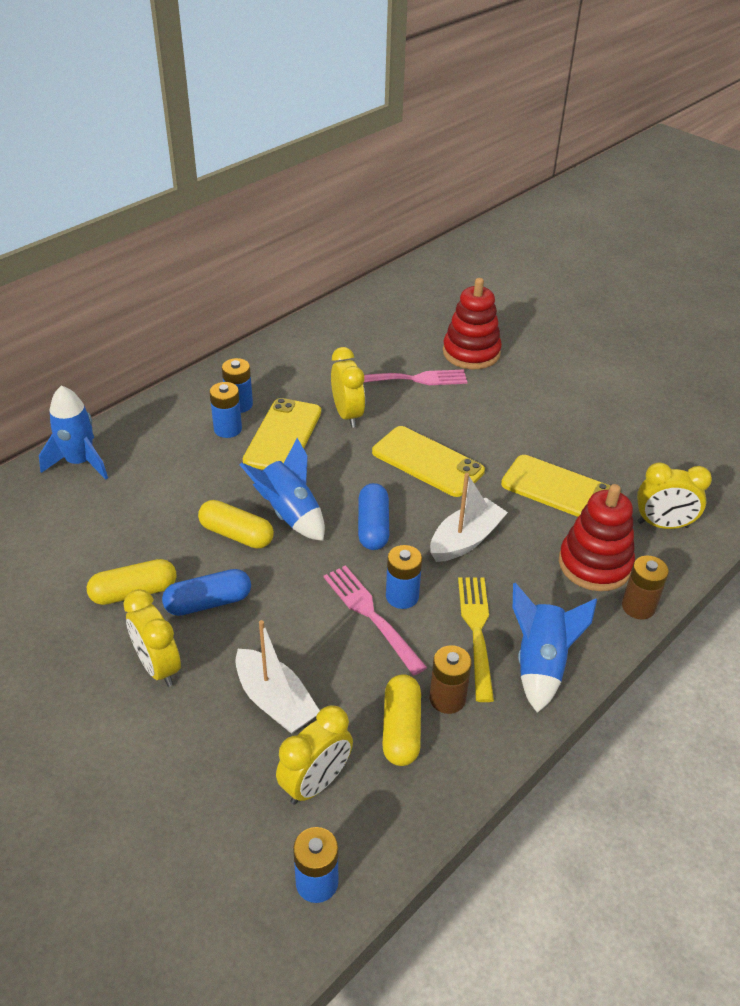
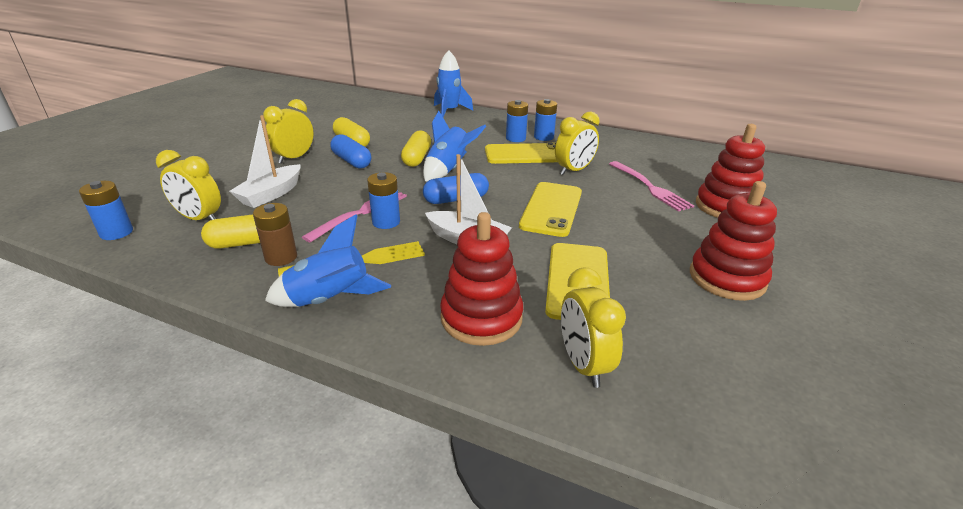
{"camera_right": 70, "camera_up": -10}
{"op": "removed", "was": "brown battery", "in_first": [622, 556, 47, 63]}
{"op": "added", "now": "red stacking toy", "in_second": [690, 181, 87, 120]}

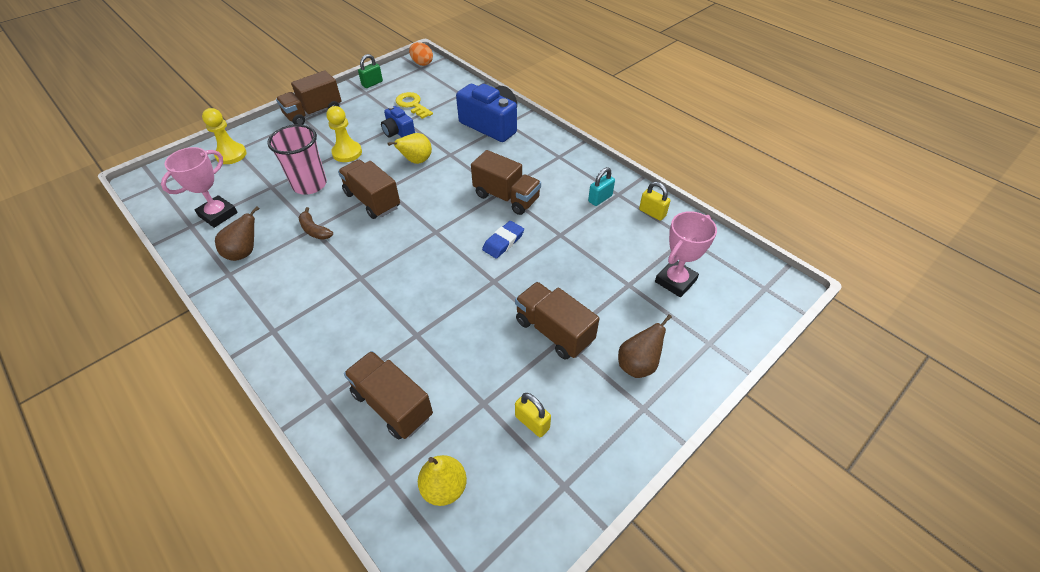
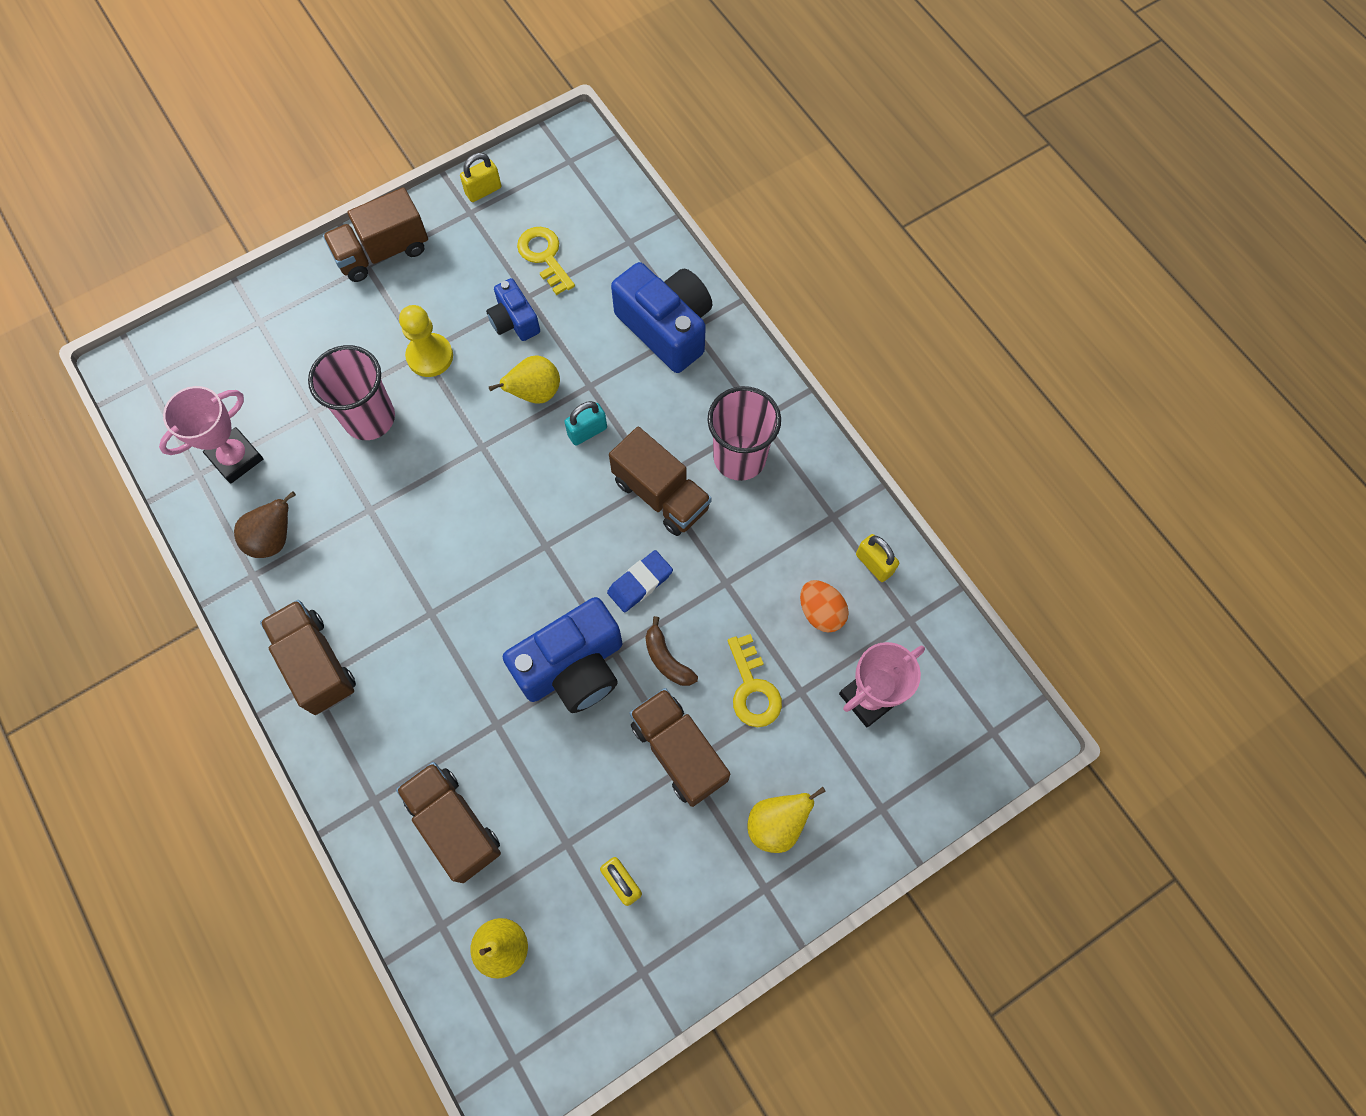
{"camera_right": 10, "camera_up": 20}
{"op": "moved", "was": "orange egg", "in_first": [409, 42, 24, 24], "in_second": [800, 580, 49, 53]}
{"op": "recoloured", "was": "green padlock", "now": "yellow padlock", "in_first": [358, 54, 25, 34], "in_second": [460, 153, 41, 49]}
{"op": "removed", "was": "yellow pawn", "in_first": [202, 108, 45, 56]}
{"op": "moved", "was": "brown truck", "in_first": [338, 160, 62, 59], "in_second": [260, 600, 96, 115]}
{"op": "moved", "was": "turquoise padlock", "in_first": [588, 167, 27, 39], "in_second": [564, 401, 43, 45]}
{"op": "moved", "was": "brown banana", "in_first": [299, 207, 34, 33], "in_second": [645, 616, 53, 70]}
{"op": "recoloured", "was": "brown pear", "now": "yellow pear", "in_first": [618, 314, 54, 64], "in_second": [747, 786, 79, 67]}
{"op": "added", "now": "pink cup", "in_second": [707, 386, 74, 95]}
{"op": "added", "now": "blue camera", "in_second": [503, 597, 120, 116]}
{"op": "added", "now": "yellow key", "in_second": [728, 634, 54, 93]}

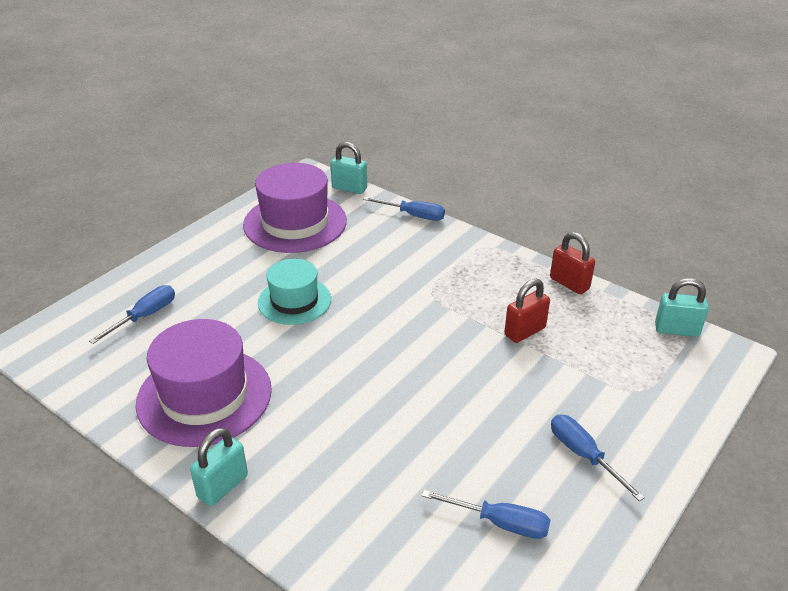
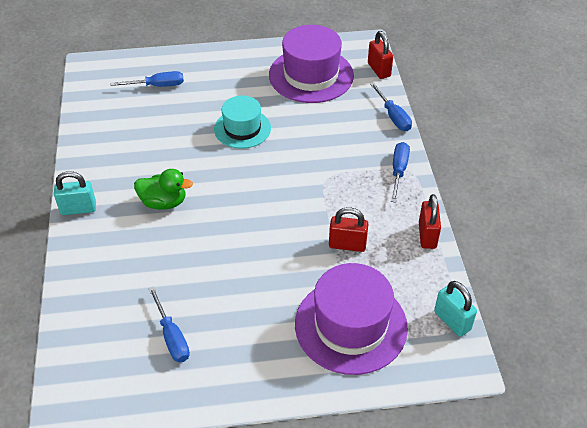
{"camera_right": 45, "camera_up": 10}
{"op": "recoloured", "was": "turquoise padlock", "now": "red padlock", "in_first": [330, 142, 37, 52], "in_second": [368, 31, 25, 48]}
{"op": "moved", "was": "purple hat", "in_first": [135, 319, 137, 128], "in_second": [295, 263, 113, 112]}
{"op": "moved", "was": "blue screwdriver", "in_first": [551, 415, 94, 86], "in_second": [391, 142, 19, 61]}
{"op": "added", "now": "green duck", "in_second": [134, 169, 59, 41]}

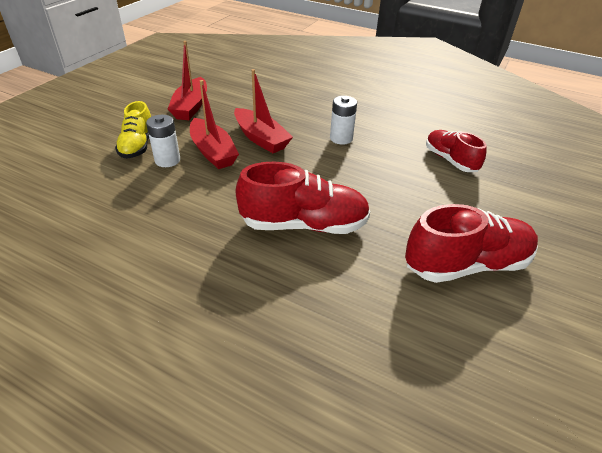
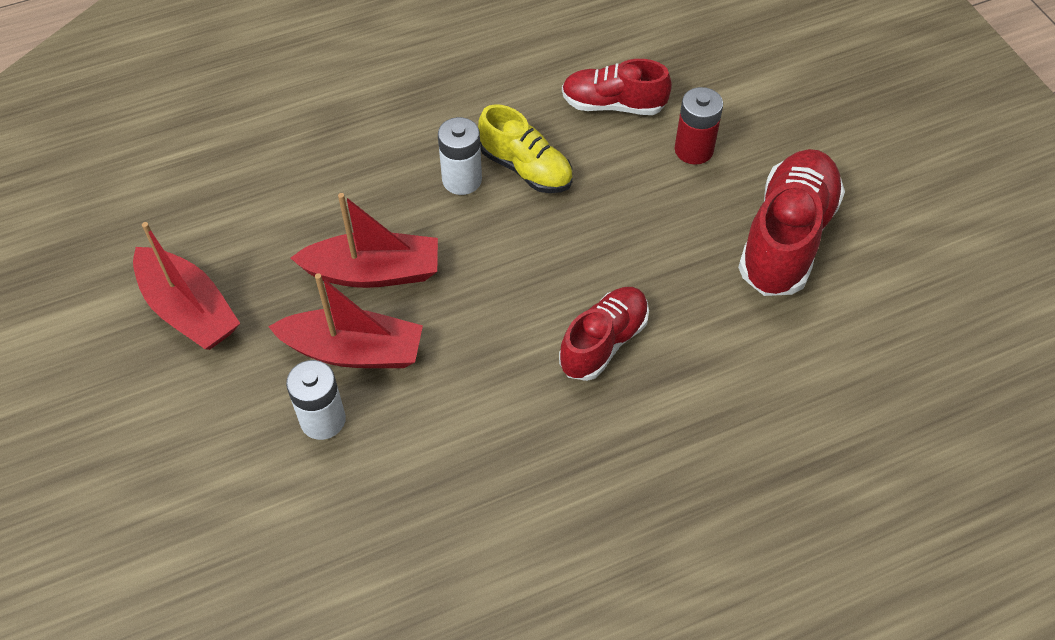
{"camera_right": -50, "camera_up": 15}
{"op": "moved", "was": "yellow shoe", "in_first": [115, 101, 36, 58], "in_second": [478, 104, 95, 89]}
{"op": "resized", "was": "red shoe", "in_first": [236, 162, 134, 72], "in_second": [559, 287, 90, 94], "ratio": 0.64}
{"op": "added", "now": "red battery", "in_second": [675, 87, 48, 78]}

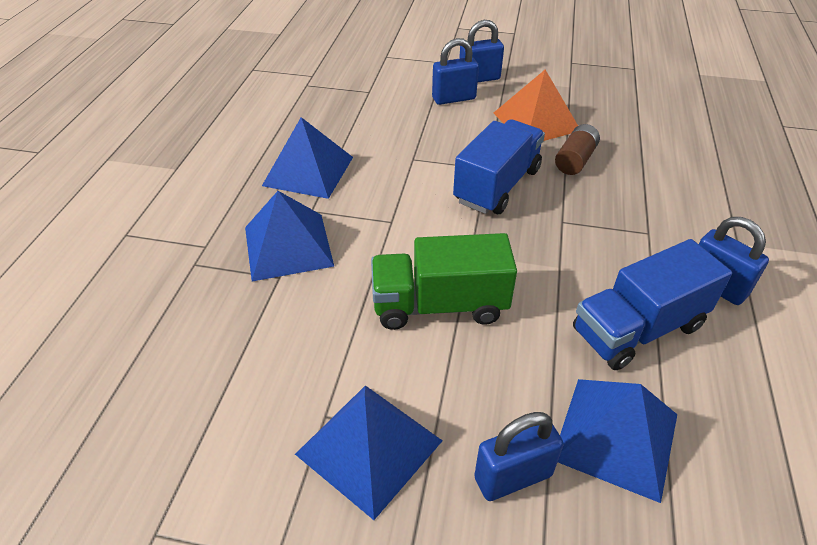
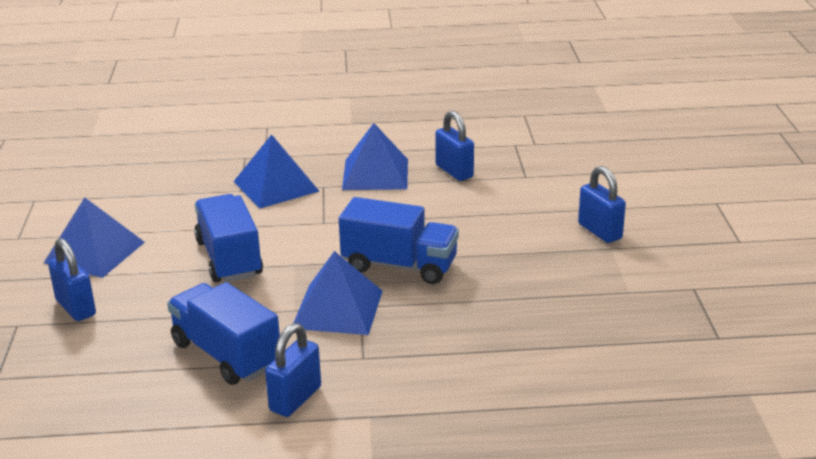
{"camera_right": 75, "camera_up": -15}
{"op": "moved", "was": "blue padlock", "in_first": [432, 38, 47, 67], "in_second": [435, 111, 39, 70]}
{"op": "removed", "was": "orange pyramid", "in_first": [494, 70, 84, 71]}
{"op": "removed", "was": "brown battery", "in_first": [555, 124, 45, 51]}
{"op": "recoloured", "was": "green truck", "now": "blue truck", "in_first": [371, 233, 146, 97], "in_second": [194, 194, 69, 88]}
{"op": "moved", "was": "blue pyramid", "in_first": [558, 379, 119, 124], "in_second": [294, 251, 89, 84]}

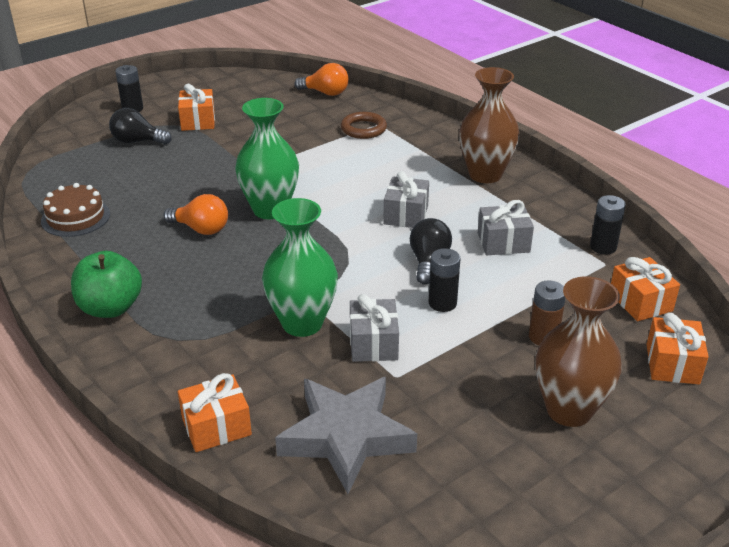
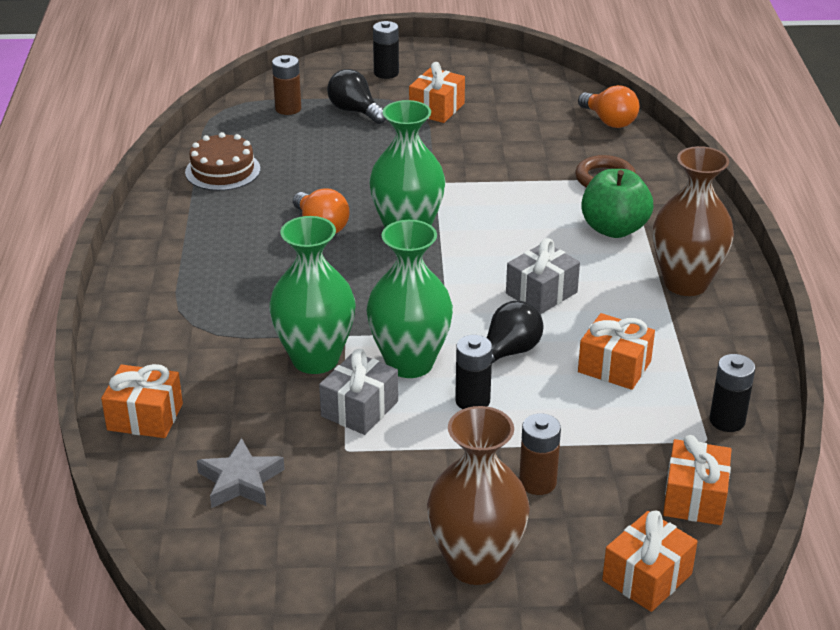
{"camera_right": 35, "camera_up": 0}
{"op": "recoloured", "was": "grey gift", "now": "orange gift", "in_first": [478, 200, 56, 55], "in_second": [578, 313, 77, 77]}
{"op": "moved", "was": "green apple", "in_first": [71, 251, 71, 67], "in_second": [581, 169, 72, 69]}
{"op": "resized", "was": "grey star", "in_first": [275, 377, 142, 117], "in_second": [197, 438, 88, 70], "ratio": 0.57}
{"op": "added", "now": "brown battery", "in_second": [272, 55, 29, 60]}
{"op": "added", "now": "green vase", "in_second": [366, 220, 87, 158]}

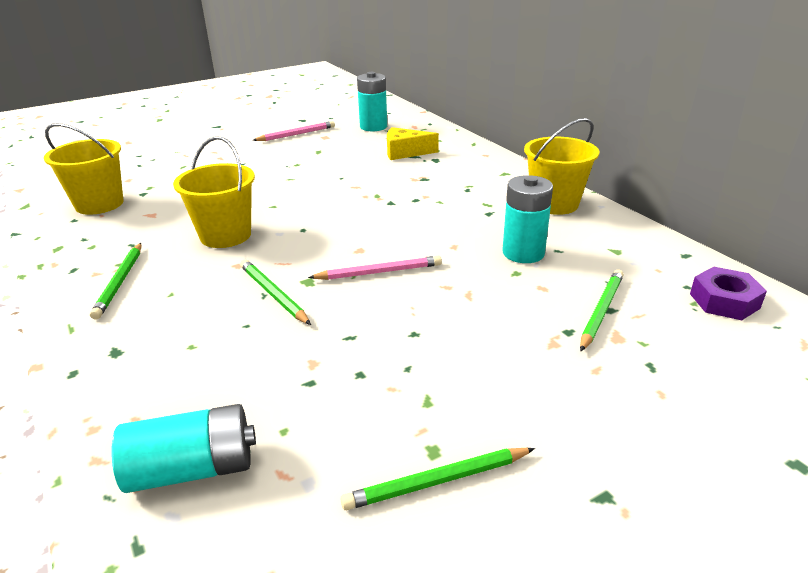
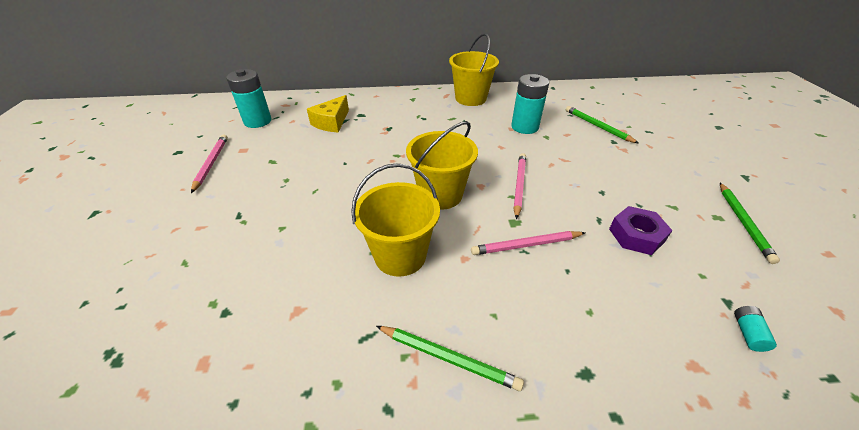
{"camera_right": -65, "camera_up": 10}
{"op": "moved", "was": "yellow bucket", "in_first": [44, 123, 79, 92], "in_second": [406, 121, 72, 89]}
{"op": "recoloured", "was": "green pencil", "now": "pink pencil", "in_first": [240, 259, 71, 66], "in_second": [471, 231, 114, 24]}
{"op": "moved", "was": "purple nut", "in_first": [690, 267, 77, 53], "in_second": [609, 206, 64, 49]}
{"op": "resized", "was": "turquoise battery", "in_first": [111, 404, 145, 89], "in_second": [734, 306, 43, 46], "ratio": 0.44}

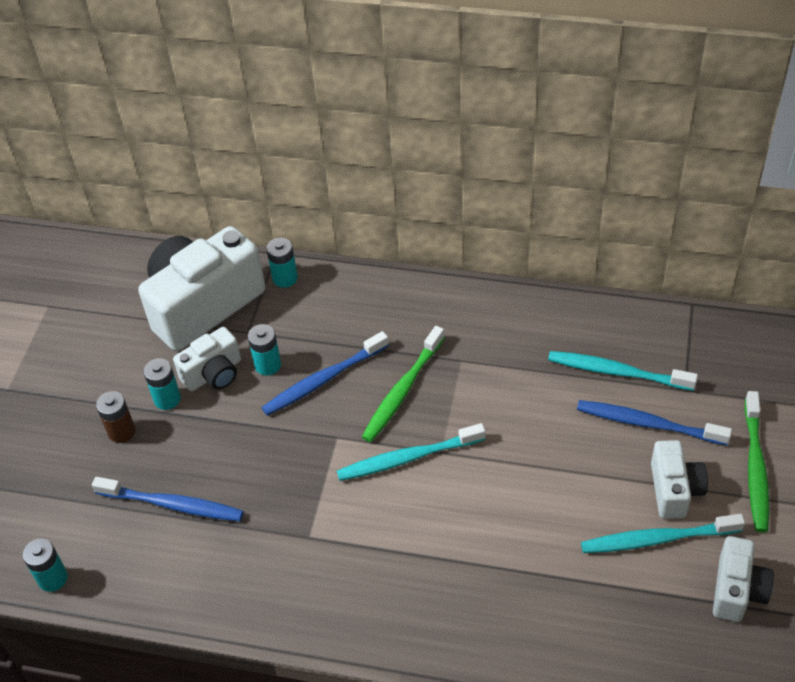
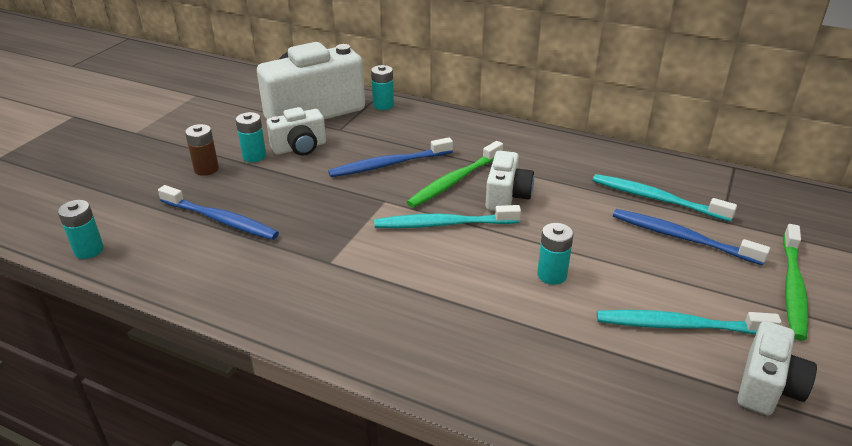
{"camera_right": 10, "camera_up": -15}
{"op": "moved", "was": "turquoise battery", "in_first": [248, 324, 33, 51], "in_second": [537, 223, 37, 62]}
{"op": "moved", "was": "white camera", "in_first": [651, 440, 57, 79], "in_second": [486, 151, 48, 60]}

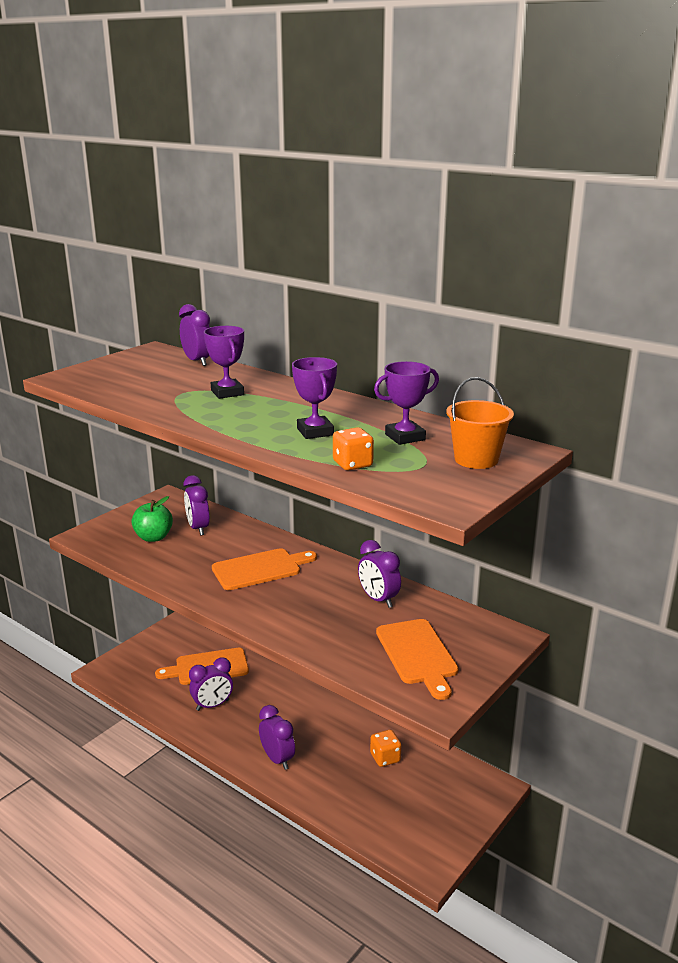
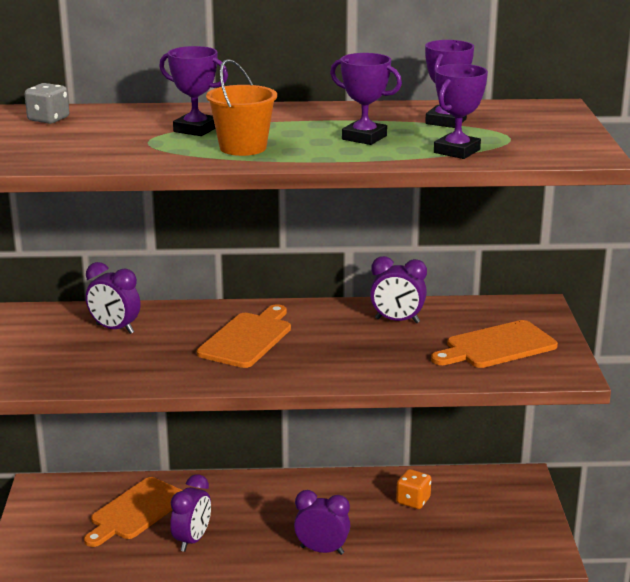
{"camera_right": -40, "camera_up": 0}
{"op": "removed", "was": "purple clock", "in_first": [179, 304, 31, 62]}
{"op": "moved", "was": "orange bucket", "in_first": [446, 377, 68, 92], "in_second": [206, 59, 71, 97]}
{"op": "replaced", "was": "orange dice", "now": "purple trophy", "in_first": [333, 427, 41, 43], "in_second": [434, 64, 54, 95]}
{"op": "removed", "was": "green apple", "in_first": [131, 496, 42, 46]}
{"op": "turned", "was": "orange cutting board", "in_first": [376, 619, 83, 81], "in_second": [431, 320, 127, 48], "clockwise": 120}
{"op": "added", "now": "grey dice", "in_second": [25, 83, 44, 41]}

